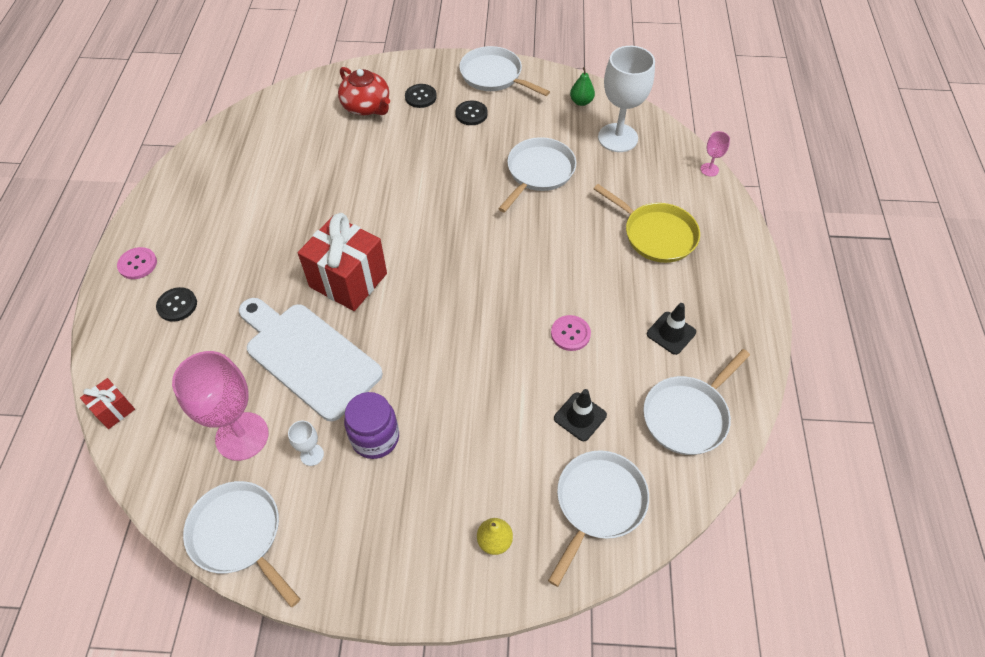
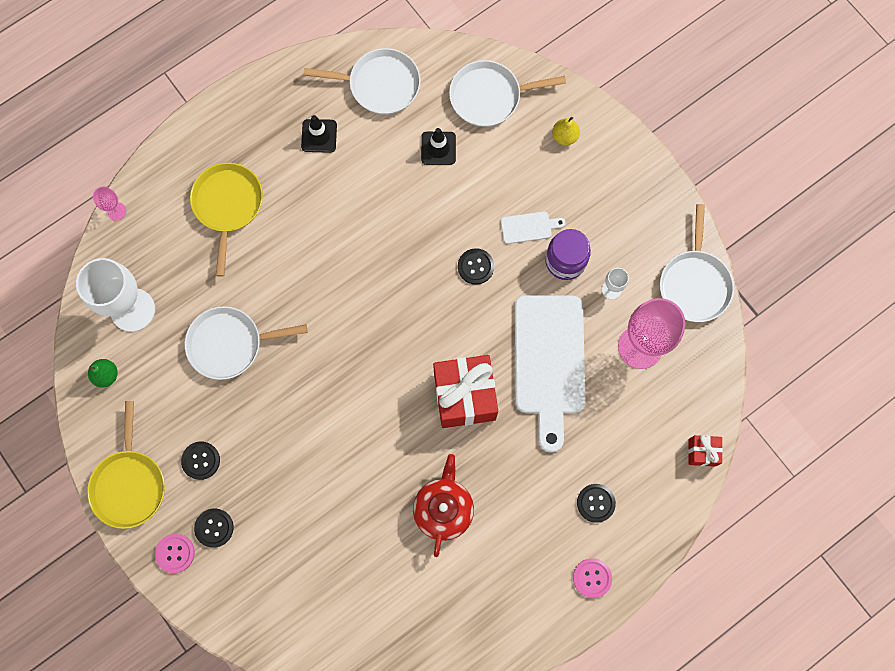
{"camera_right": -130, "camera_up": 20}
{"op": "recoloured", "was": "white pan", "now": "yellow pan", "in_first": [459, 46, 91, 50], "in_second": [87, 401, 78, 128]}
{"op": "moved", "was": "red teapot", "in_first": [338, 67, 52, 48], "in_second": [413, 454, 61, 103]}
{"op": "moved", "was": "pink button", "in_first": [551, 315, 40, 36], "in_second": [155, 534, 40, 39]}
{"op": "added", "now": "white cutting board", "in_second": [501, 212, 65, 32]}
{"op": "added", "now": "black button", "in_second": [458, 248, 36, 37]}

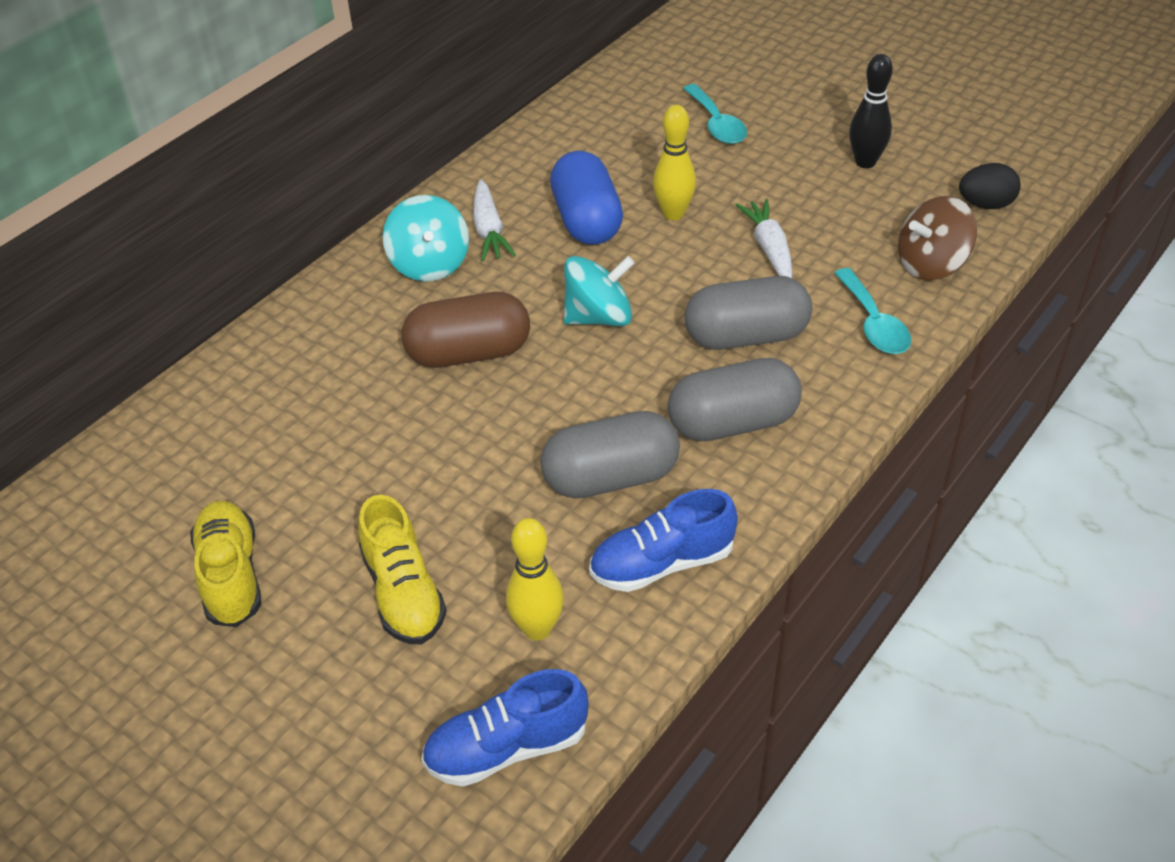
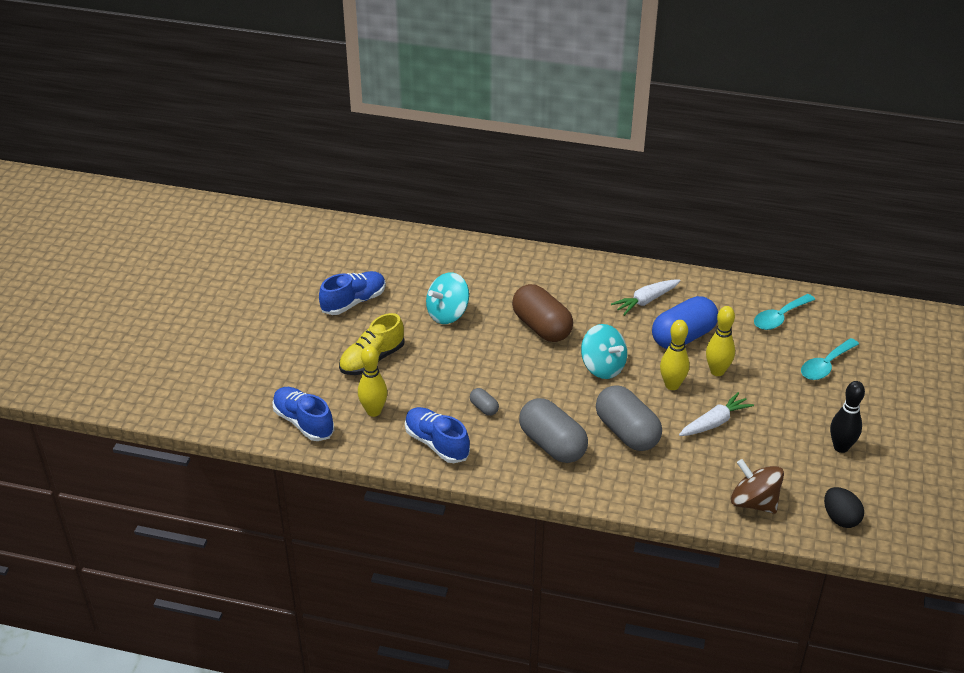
{"camera_right": 65, "camera_up": -5}
{"op": "moved", "was": "turquoise spinning top", "in_first": [383, 195, 86, 87], "in_second": [426, 272, 43, 52]}
{"op": "moved", "was": "turquoise spoon", "in_first": [834, 268, 77, 86], "in_second": [754, 294, 61, 36]}
{"op": "resized", "was": "grey capsule", "in_first": [540, 411, 140, 88], "in_second": [470, 388, 29, 28], "ratio": 0.45}
{"op": "recoloured", "was": "yellow shoe", "now": "blue shoe", "in_first": [190, 501, 72, 126], "in_second": [319, 271, 67, 44]}
{"op": "added", "now": "yellow bowling pin", "in_second": [660, 320, 29, 70]}

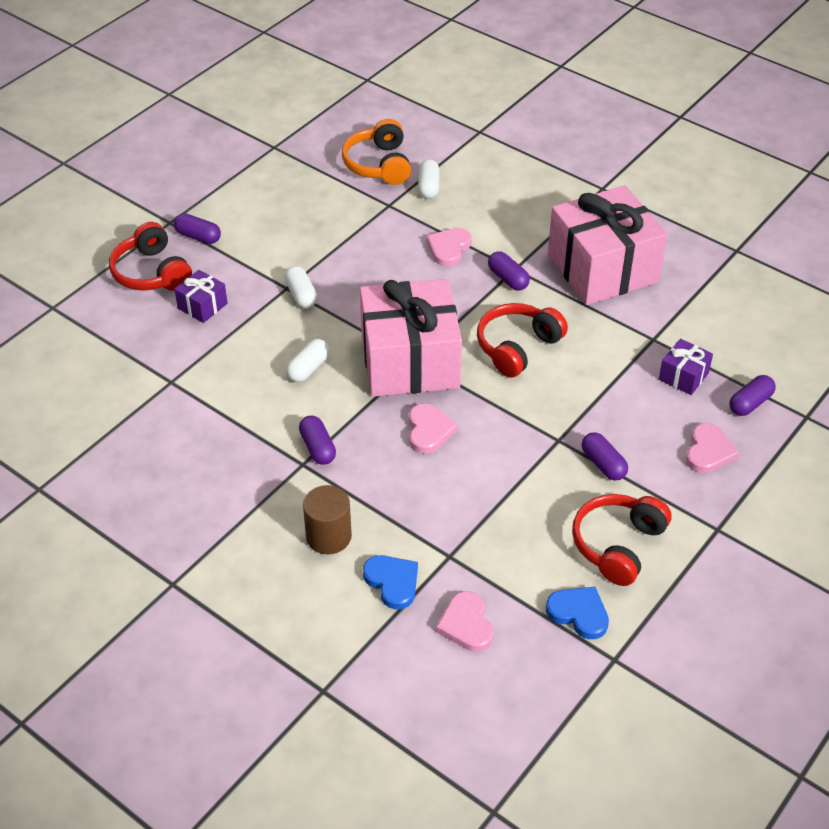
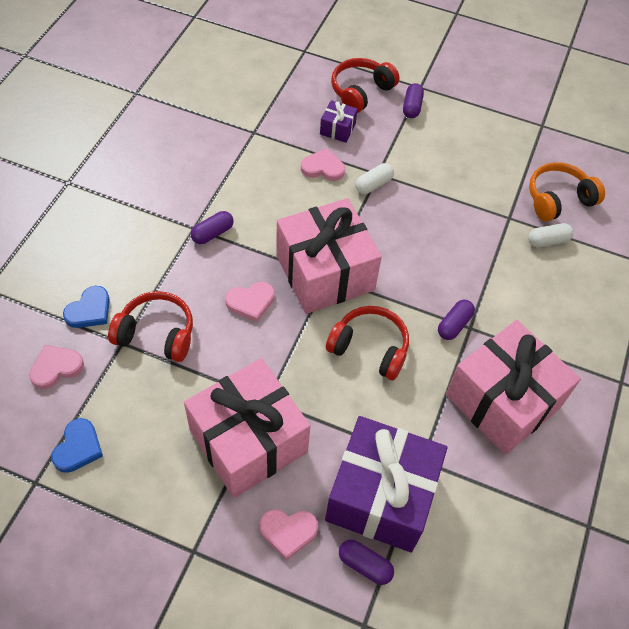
{"camera_right": 70, "camera_up": 10}
{"op": "moved", "was": "pink heart", "in_first": [427, 228, 45, 39], "in_second": [301, 148, 44, 33]}
{"op": "removed", "was": "white capsule", "in_first": [286, 339, 43, 43]}
{"op": "resized", "was": "purple gift", "in_first": [659, 339, 54, 56], "in_second": [325, 416, 122, 136], "ratio": 2.39}
{"op": "replaced", "was": "purple capsule", "now": "pink gift", "in_first": [582, 432, 46, 49], "in_second": [184, 358, 127, 140]}
{"op": "removed", "was": "brown cylinder", "in_first": [303, 485, 49, 69]}
{"op": "moved", "was": "red headphones", "in_first": [572, 494, 100, 92], "in_second": [108, 291, 85, 71]}

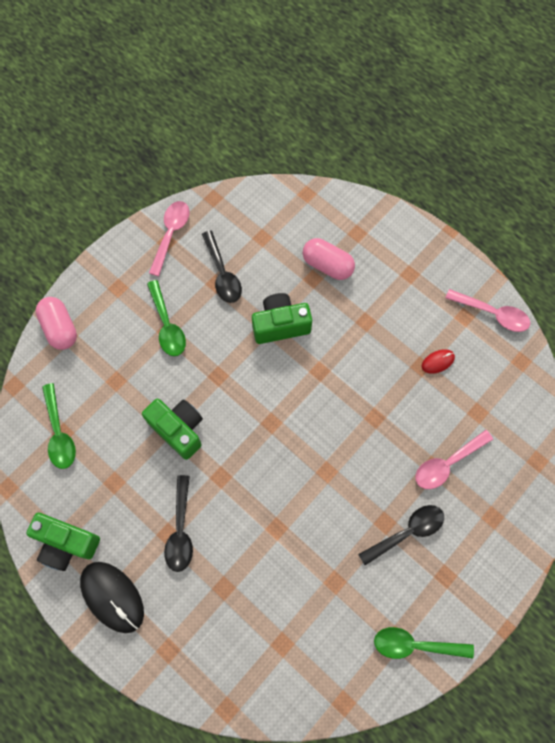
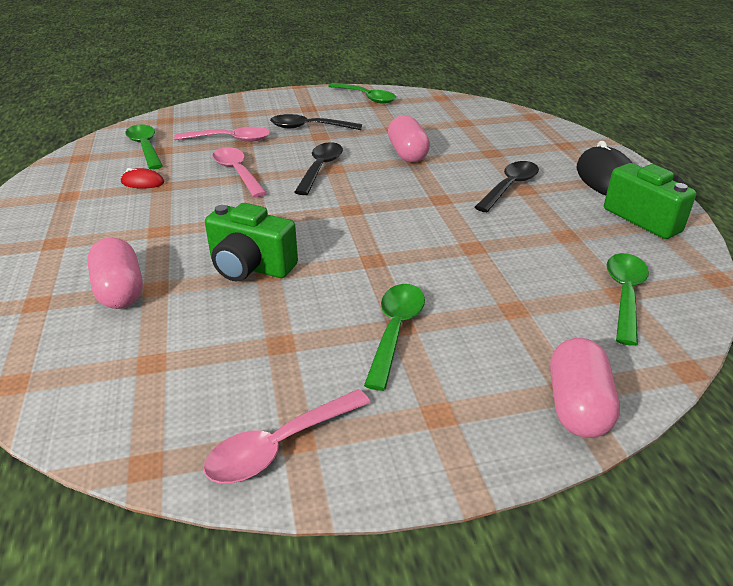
{"camera_right": -145, "camera_up": -35}
{"op": "moved", "was": "black spoon", "in_first": [202, 230, 40, 73], "in_second": [295, 142, 48, 53]}
{"op": "moved", "was": "pink spoon", "in_first": [445, 289, 86, 43], "in_second": [212, 147, 55, 50]}
{"op": "removed", "was": "green camera", "in_first": [142, 399, 61, 61]}
{"op": "added", "now": "pink capsule", "in_second": [388, 115, 42, 47]}
{"op": "added", "now": "green spoon", "in_second": [125, 124, 38, 46]}

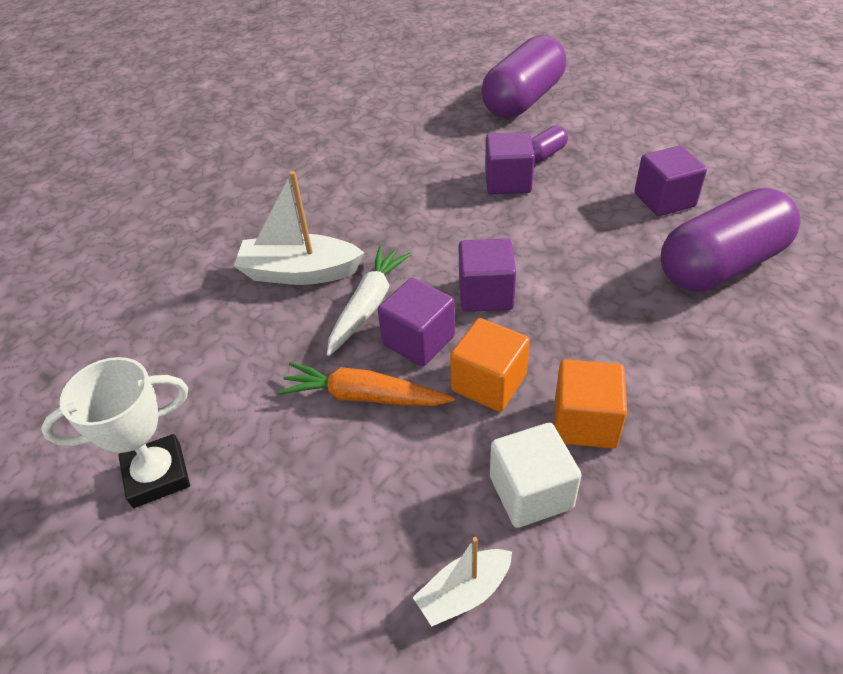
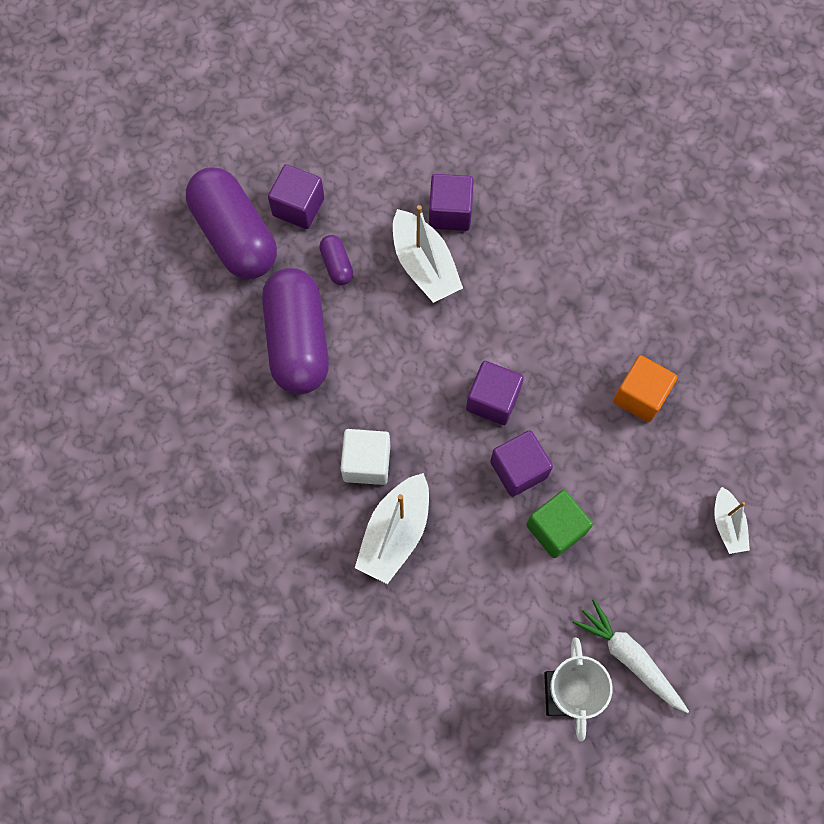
{"camera_right": -70, "camera_up": 25}
{"op": "moved", "was": "purple cube", "in_first": [485, 132, 50, 62], "in_second": [268, 164, 56, 65]}
{"op": "moved", "was": "purple capsule", "in_first": [661, 188, 140, 104], "in_second": [262, 268, 67, 126]}
{"op": "moved", "was": "white carrot", "in_first": [327, 246, 84, 110], "in_second": [572, 599, 117, 114]}
{"op": "removed", "was": "orange cube", "in_first": [450, 318, 80, 94]}
{"op": "replaced", "was": "orange carrot", "now": "green cube", "in_first": [278, 362, 177, 44], "in_second": [526, 490, 67, 68]}
{"op": "moved", "was": "white cube", "in_first": [490, 423, 92, 105], "in_second": [341, 429, 49, 56]}
{"op": "added", "now": "white boat", "in_second": [393, 205, 70, 98]}

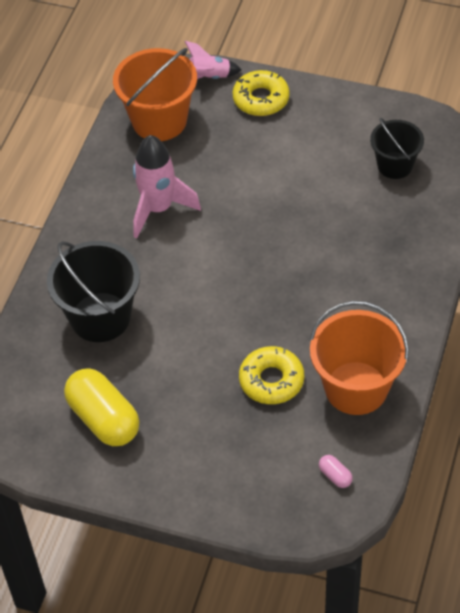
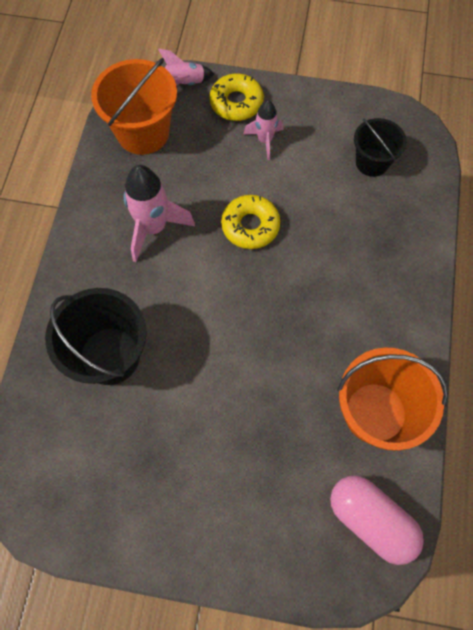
{"camera_right": -10, "camera_up": 15}
{"op": "moved", "was": "yellow donut", "in_first": [239, 346, 65, 58], "in_second": [221, 195, 59, 54]}
{"op": "removed", "was": "yellow capsule", "in_first": [64, 369, 75, 77]}
{"op": "resized", "was": "pink capsule", "in_first": [319, 455, 34, 33], "in_second": [330, 476, 94, 89], "ratio": 2.41}
{"op": "added", "now": "pink rocket", "in_second": [243, 100, 40, 60]}

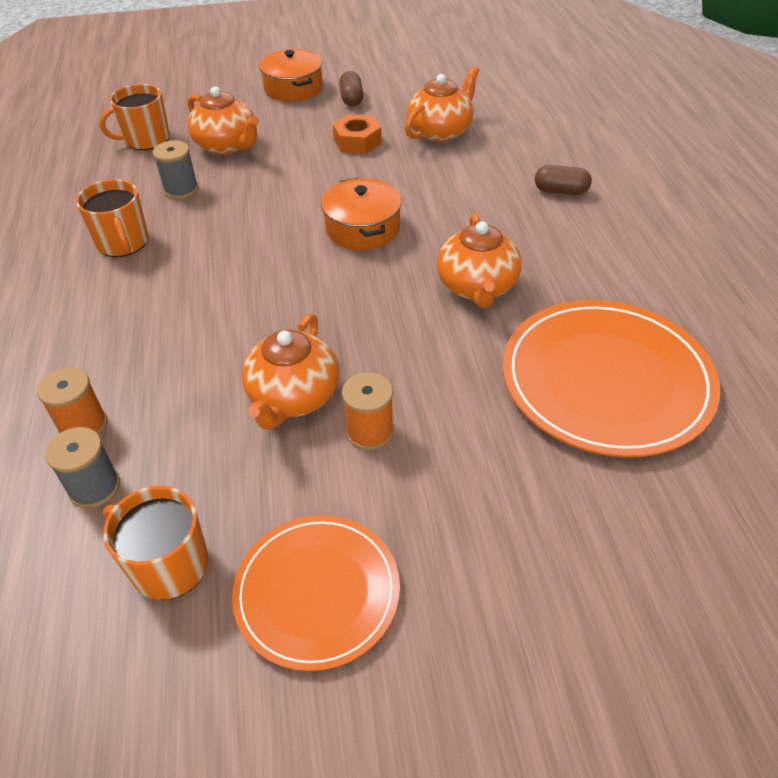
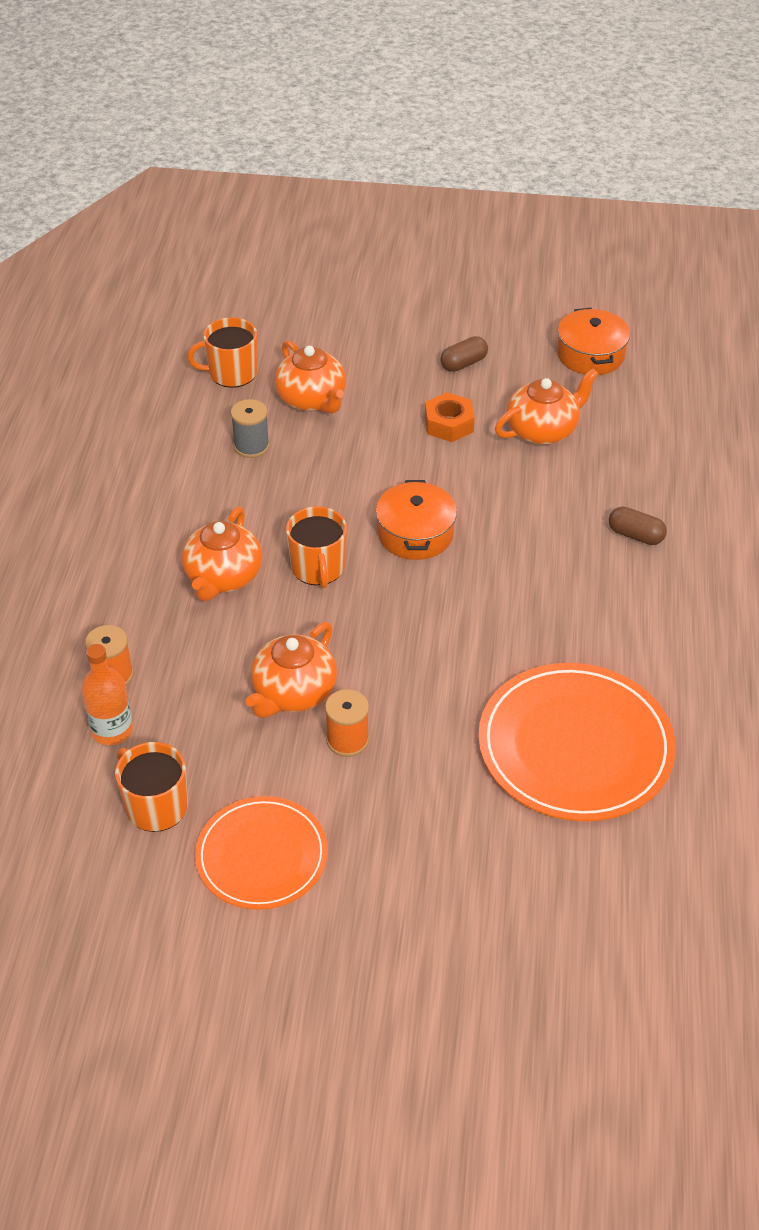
{"camera_right": 15, "camera_up": 0}
{"op": "moved", "was": "orange pot", "in_first": [259, 49, 64, 53], "in_second": [557, 308, 73, 67]}
{"op": "turned", "was": "brown capsule", "in_first": [339, 71, 25, 35], "in_second": [440, 336, 48, 36], "clockwise": 45}
{"op": "moved", "was": "orange mug", "in_first": [76, 179, 73, 78], "in_second": [286, 506, 61, 82]}
{"op": "moved", "was": "orange teapot", "in_first": [437, 213, 85, 95], "in_second": [182, 507, 80, 94]}
{"op": "replaced", "was": "grey spool", "now": "orange bottle", "in_first": [45, 427, 75, 81], "in_second": [82, 644, 51, 101]}

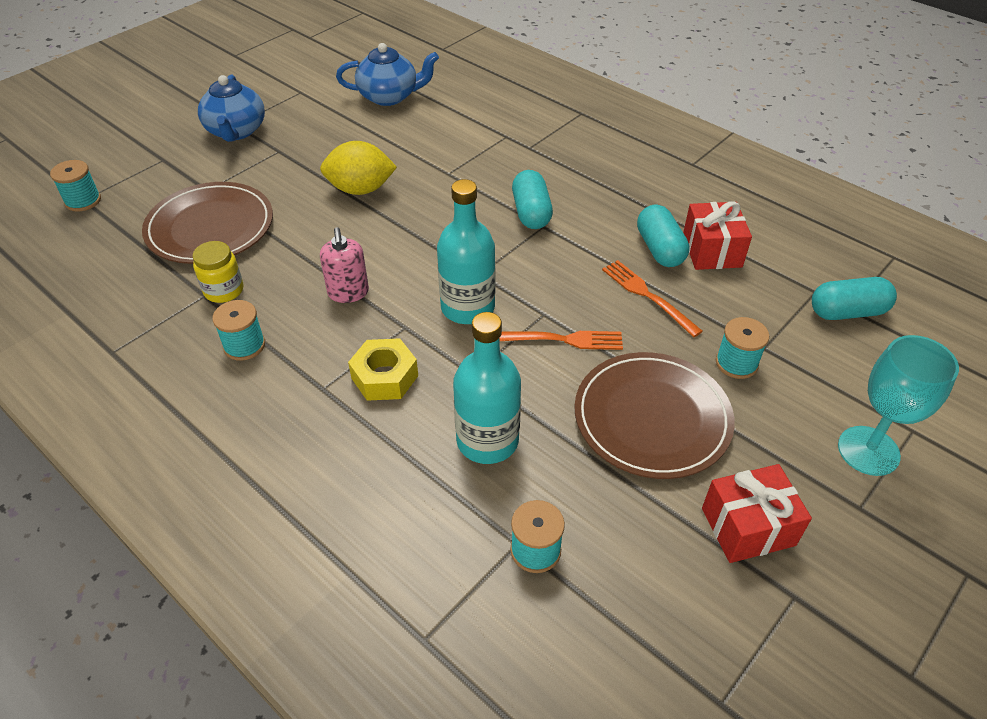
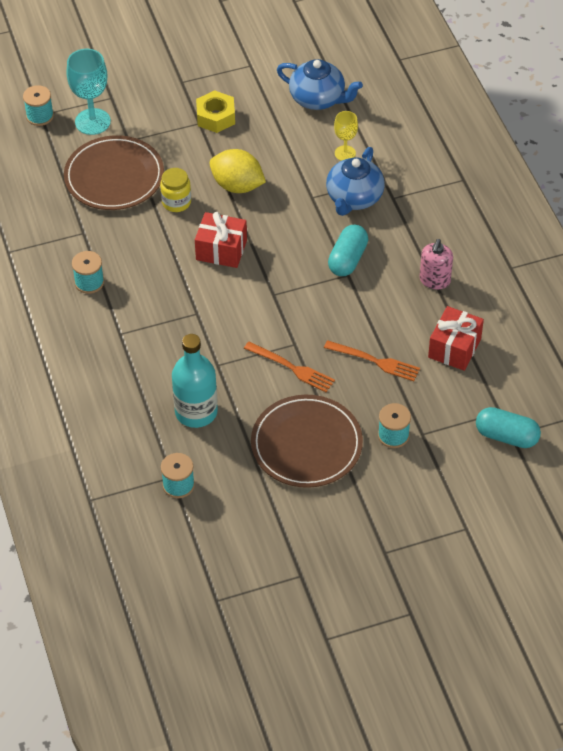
{"camera_right": 30, "camera_up": 5}
{"op": "moved", "was": "blue teapot", "in_first": [198, 75, 67, 67], "in_second": [326, 147, 59, 69]}
{"op": "removed", "was": "turquoise bottle", "in_first": [437, 179, 58, 145]}
{"op": "removed", "was": "turquoise capsule", "in_first": [637, 205, 52, 62]}
{"op": "moved", "was": "pink soap dispenser", "in_first": [320, 227, 49, 76], "in_second": [420, 239, 33, 50]}
{"op": "moved", "was": "yellow jar", "in_first": [193, 241, 50, 62], "in_second": [160, 168, 31, 44]}
{"op": "turned", "was": "orange fork", "in_first": [602, 260, 101, 77], "in_second": [324, 340, 96, 41], "clockwise": 120}
{"op": "moved", "was": "turquoise goblet", "in_first": [838, 335, 121, 141], "in_second": [67, 49, 44, 86]}
{"op": "moved", "was": "yellow nut", "in_first": [348, 338, 70, 63], "in_second": [196, 90, 39, 43]}
{"op": "moved", "was": "red gift", "in_first": [702, 464, 110, 99], "in_second": [195, 212, 52, 56]}
{"op": "added", "now": "yellow goblet", "in_second": [334, 111, 24, 50]}

